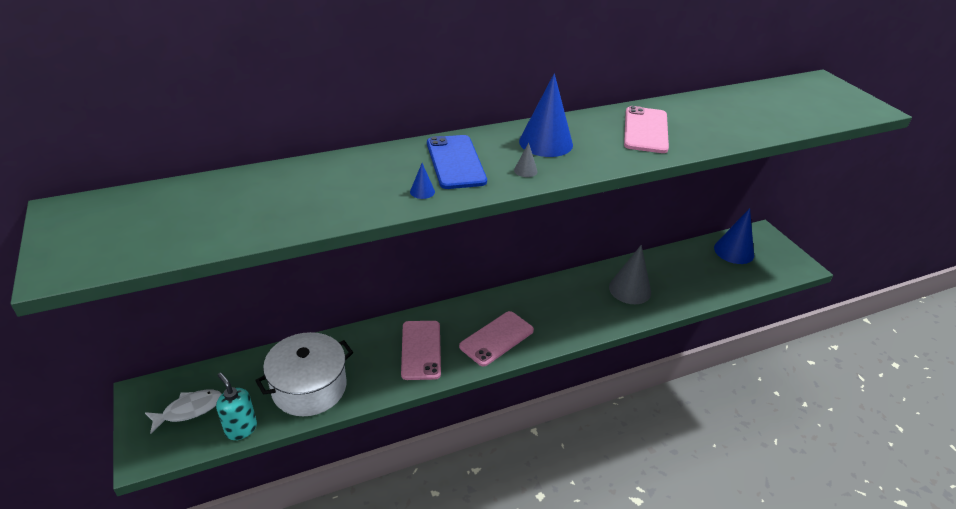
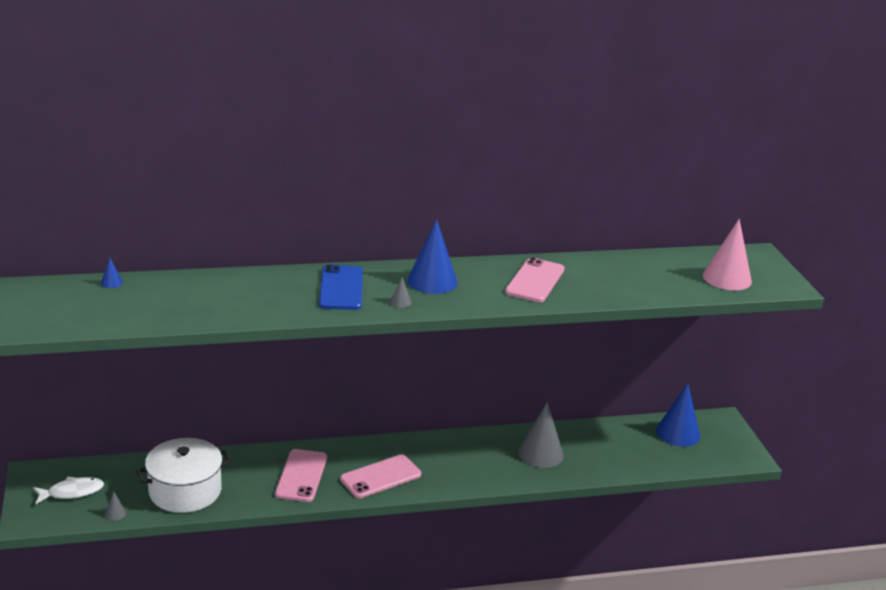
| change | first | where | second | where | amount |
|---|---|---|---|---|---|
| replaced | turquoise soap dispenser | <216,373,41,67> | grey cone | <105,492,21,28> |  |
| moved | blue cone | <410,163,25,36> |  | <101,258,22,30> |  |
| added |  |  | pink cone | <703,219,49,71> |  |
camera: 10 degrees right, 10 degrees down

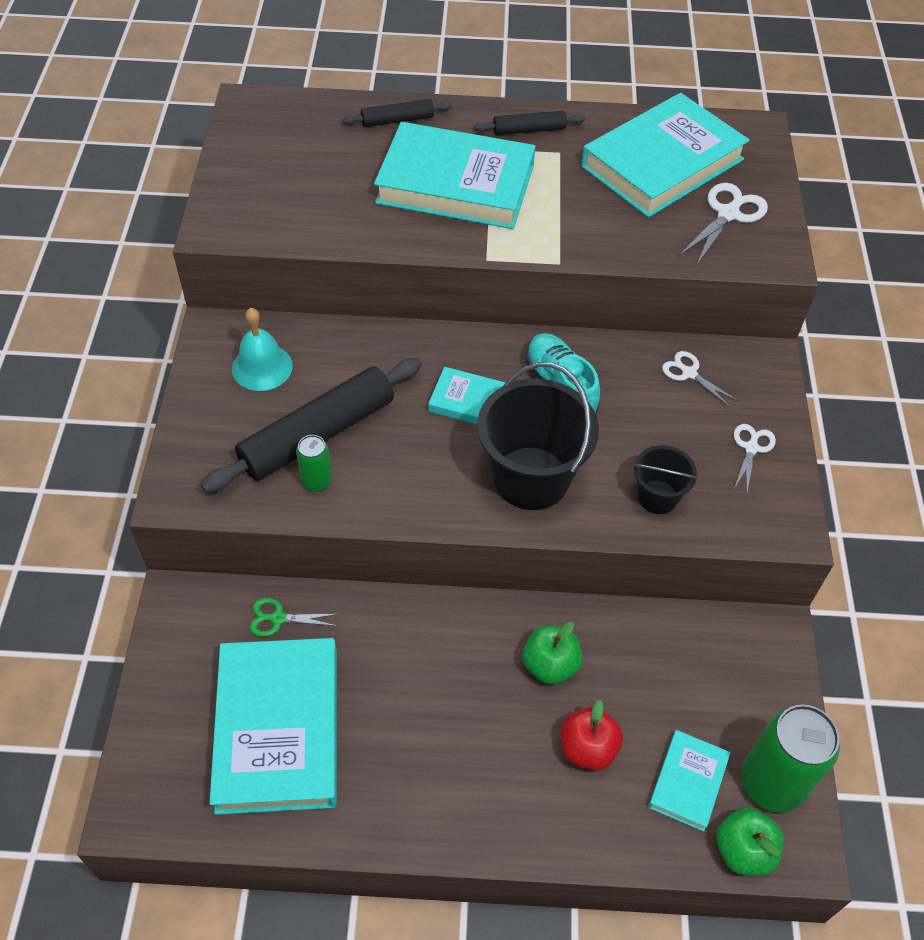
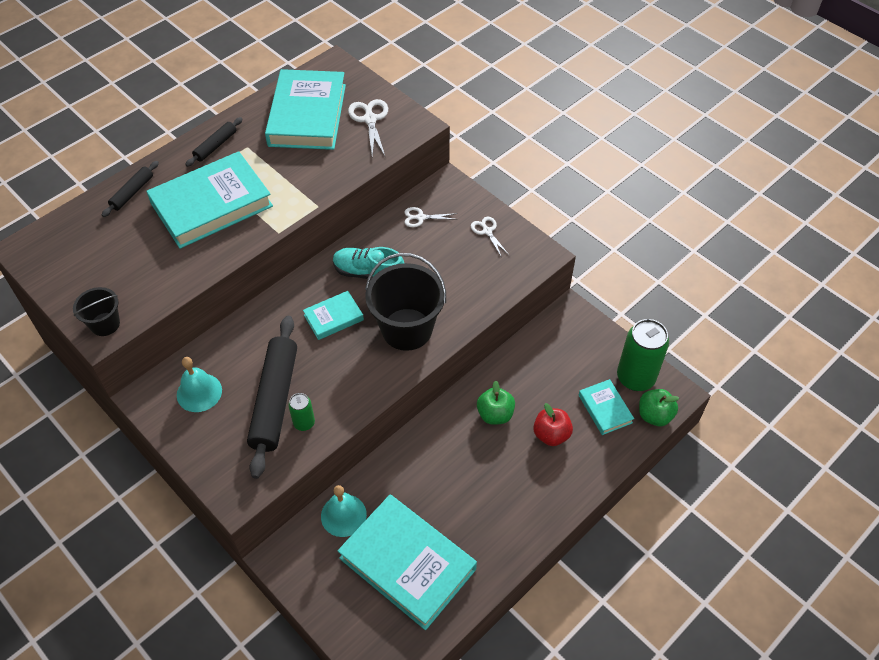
| change | first | where | second | where | amount |
|---|---|---|---|---|---|
| replaced | green scissors | <250,598,88,39> | turquoise bell | <321,485,46,52> |  |
| moved | black bucket | <633,445,65,69> |  | <73,287,47,49> |  |
camera: 45 degrees left, 0 degrees up

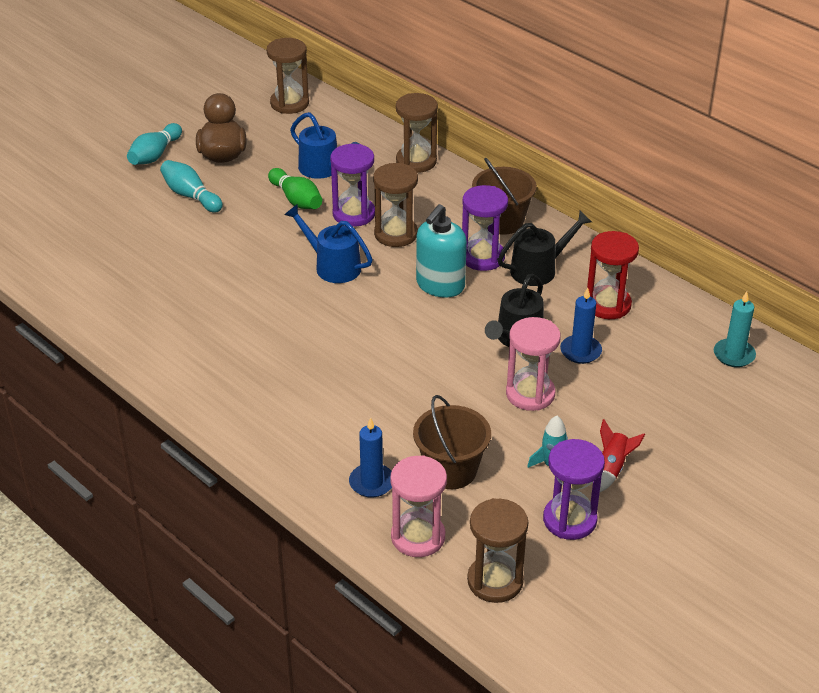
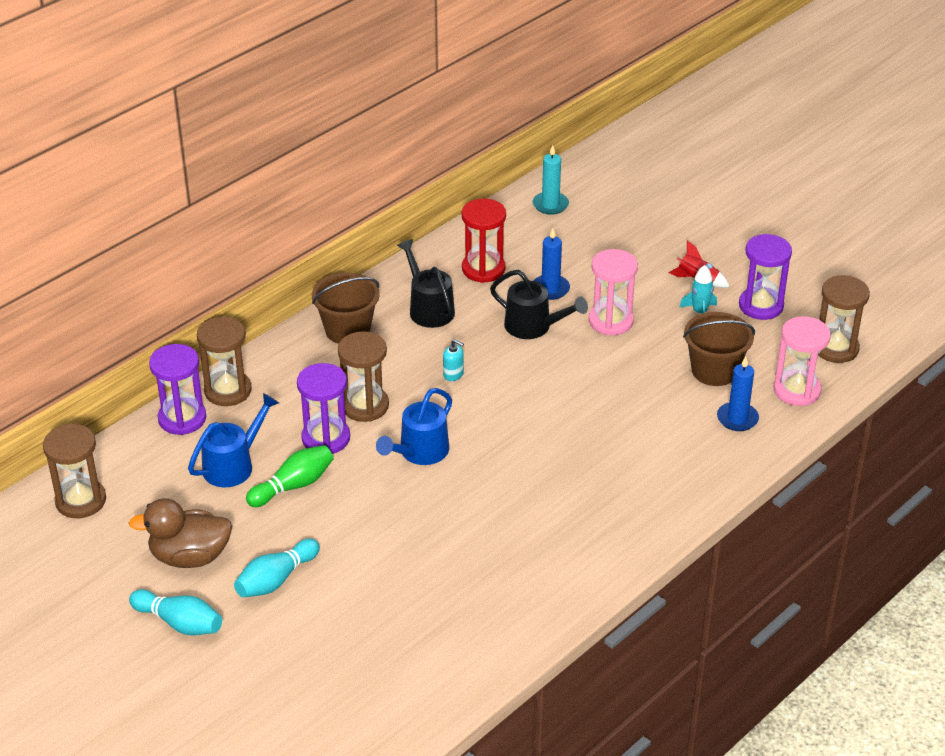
| change | first | where | second | where | amount |
|---|---|---|---|---|---|
| resized | turquoise soap dispenser | <416,204,51,94> |  | <443,339,21,42> | x0.45 |
| moved | purple hourglass | <462,185,46,86> |  | <149,344,57,91> |  |
camera: 90 degrees left, 0 degrees up

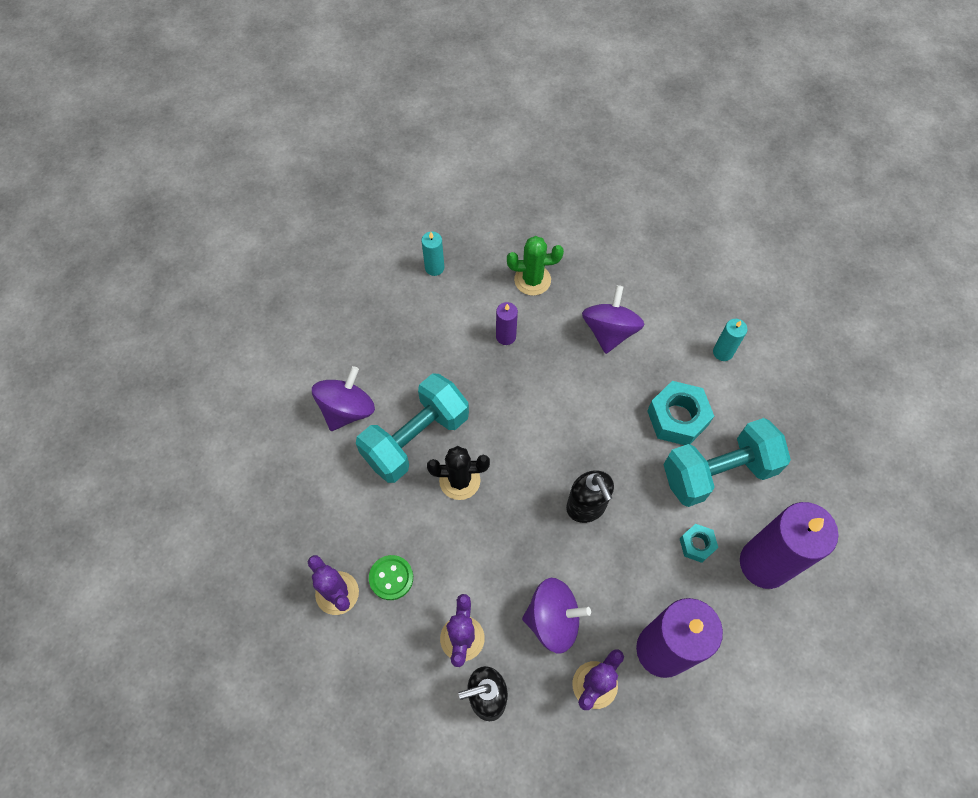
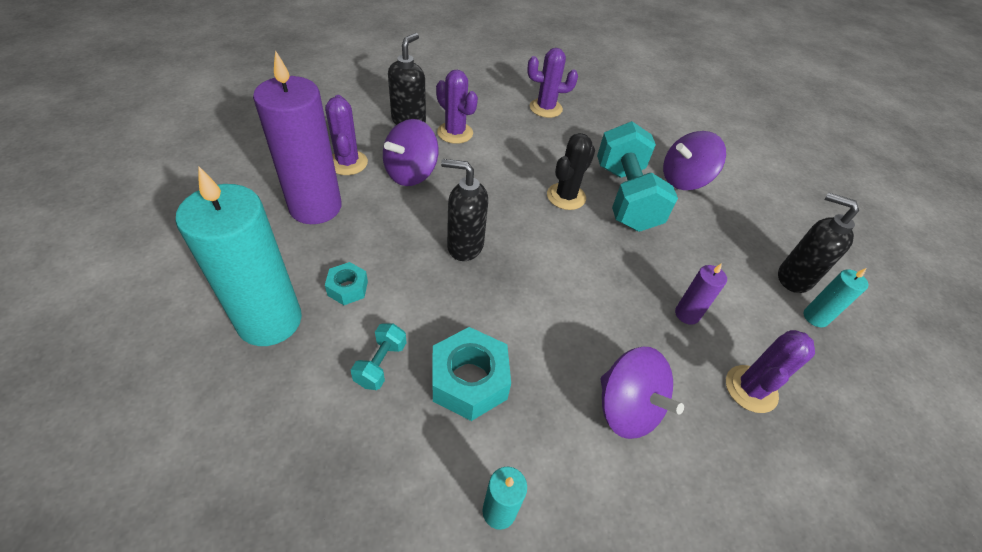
| change | first | where | second | where | amount |
|---|---|---|---|---|---|
| turned | purple spinning top | <312,366,63,65> |  | <663,131,63,59> | 90 degrees clockwise |
| removed | green button | <369,555,44,45> |  |  |  |
| recoloured | green cactus | <507,236,57,60> | purple cactus | <726,330,89,83> |  |
| resized | turquoise dumbbell | <663,418,128,89> |  | <351,323,56,67> | x0.43 |
| recoloured | purple candle | <740,502,98,87> | turquoise candle | <175,167,127,179> |  |
| added |  |  | black soap dispenser | <778,192,81,101> |  |
camera: 125 degrees right, 15 degrees down

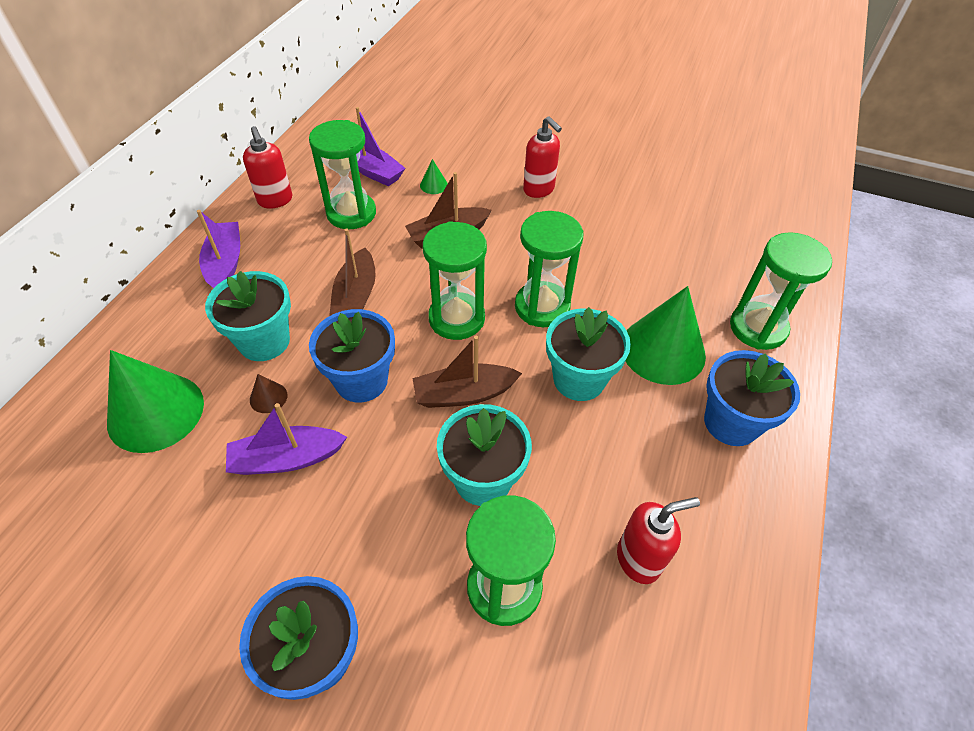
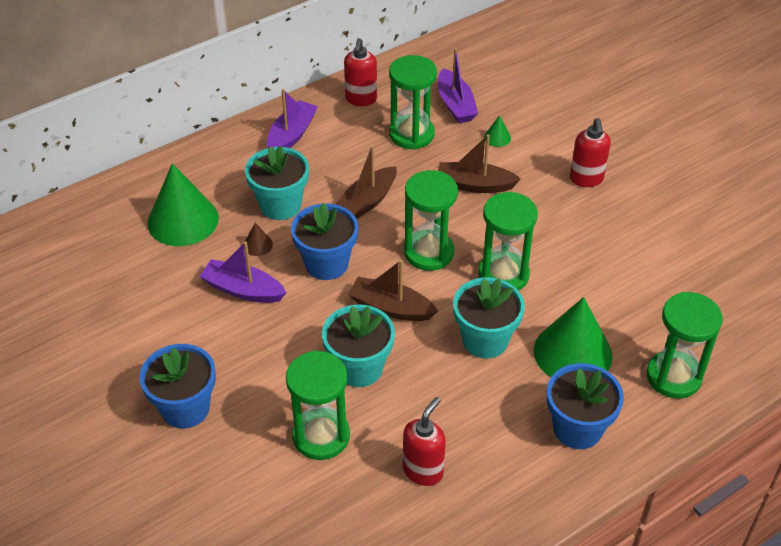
| change | first | where | second | where | amount |
|---|---|---|---|---|---|
| turned | red soap dispenser | <617,497,83,87> |  | <403,397,43,89> | 75 degrees counterclockwise |
camera: 35 degrees right, 5 degrees down

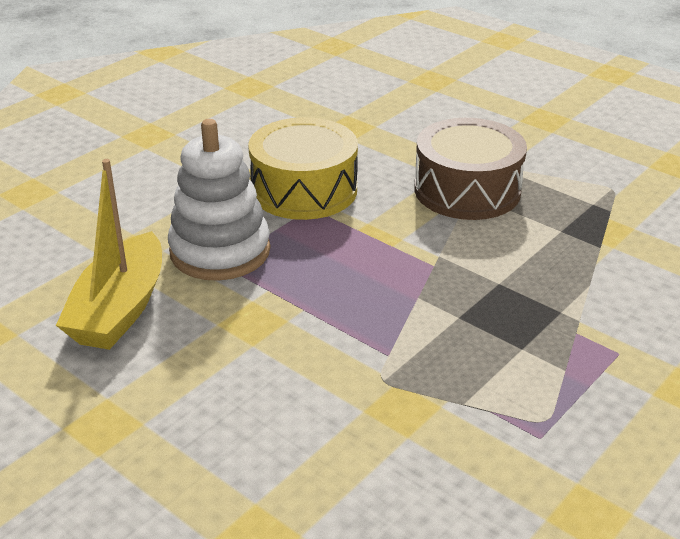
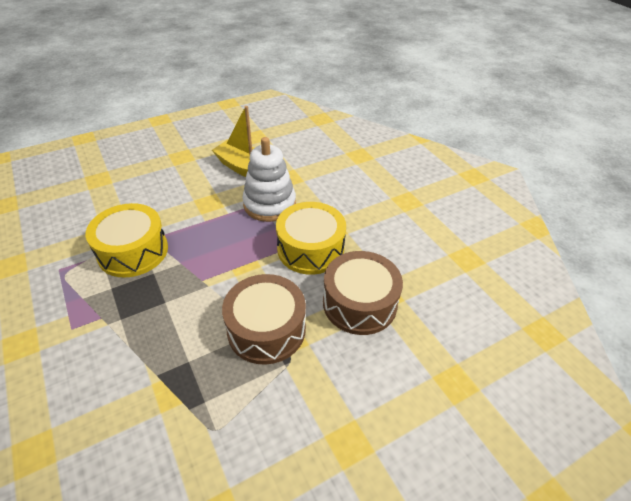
| change | first | where | second | where | amount |
|---|---|---|---|---|---|
| added |  |  | yellow drum | <86,203,82,75> |  |
| added |  |  | brown drum | <323,251,80,84> |  |
camera: 110 degrees right, 10 degrees up

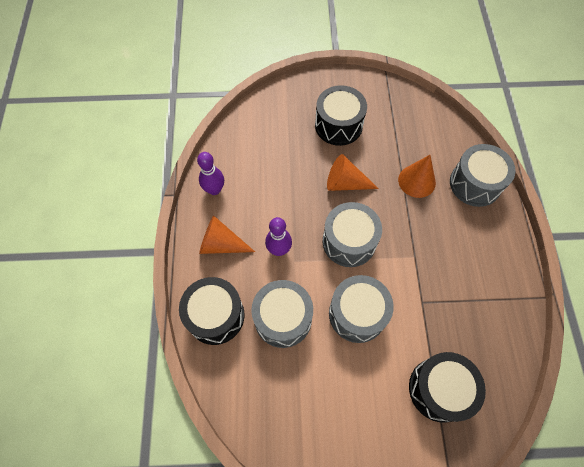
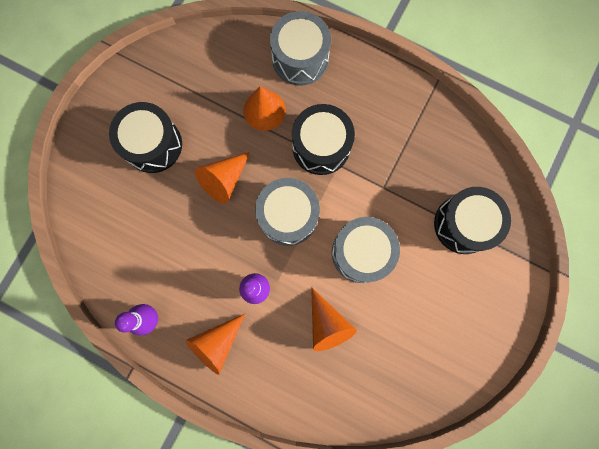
| change | first | where | second | where | amount |
|---|---|---|---|---|---|
| moved | black drum | <179,277,66,68> |  | <292,104,63,71> |  |
| replaced | grey drum | <251,280,62,68> | orange cone | <311,287,46,64> |  |
camera: 60 degrees left, 15 degrees up

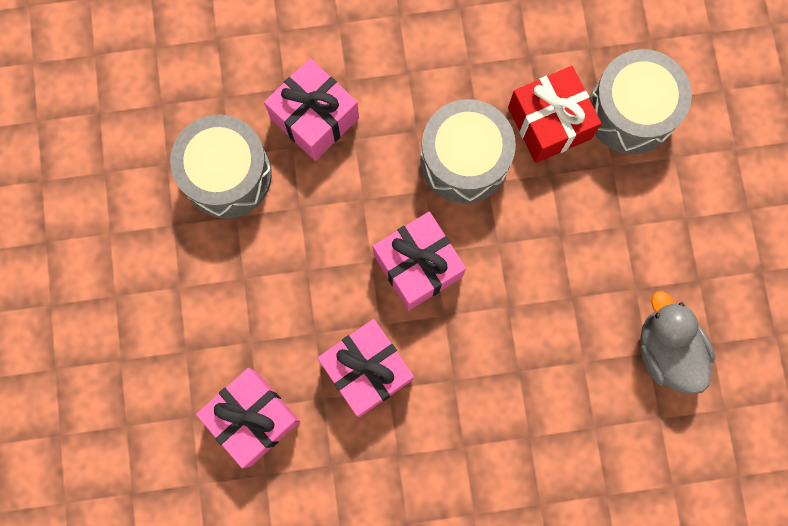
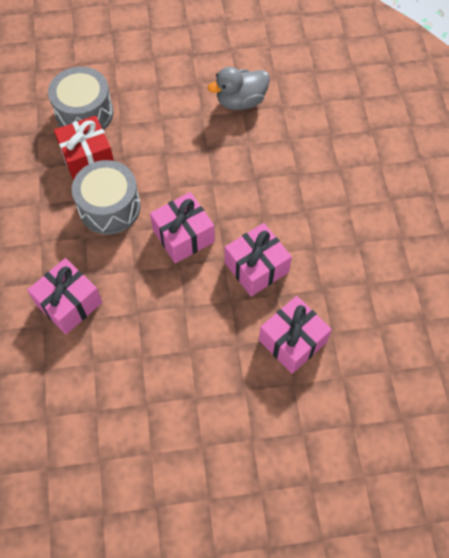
| change | first | where | second | where | amount |
|---|---|---|---|---|---|
| removed | grey drum | <170,115,102,103> |  |  |  |
camera: 90 degrees left, 15 degrees down

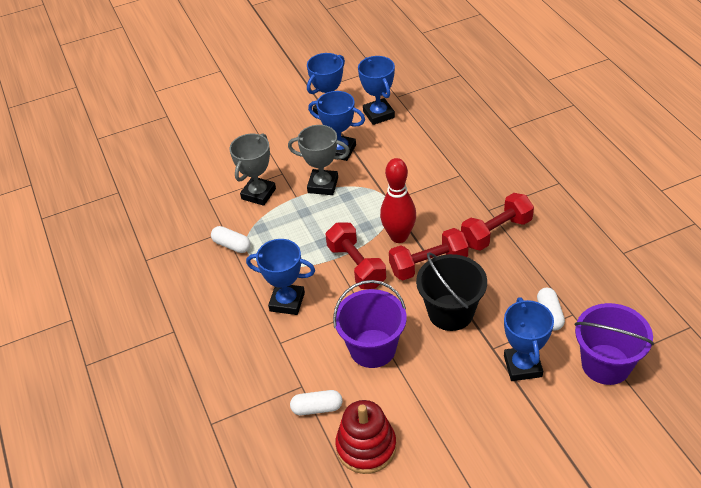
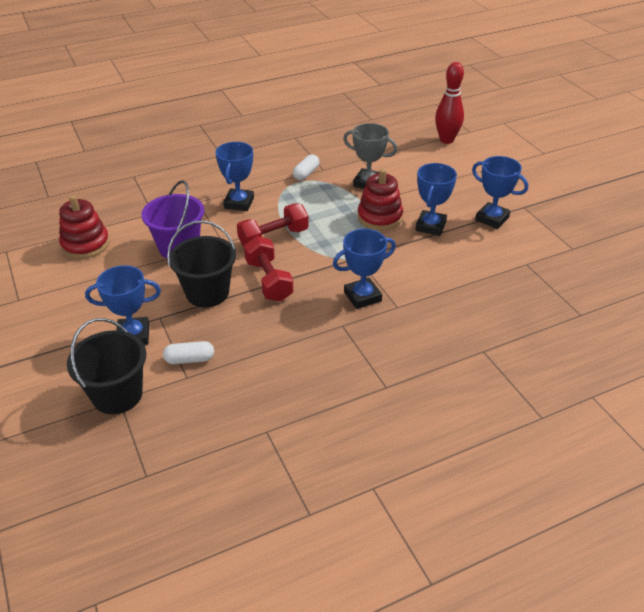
| change | first | where | second | where | amount |
|---|---|---|---|---|---|
| replaced | grey trophy | <288,125,62,70> | red stacking toy | <357,169,46,61> |  |
| removed | white capsule | <290,390,52,25> |  |  |  |
| moved | blue trophy | <358,56,37,69> |  | <333,229,63,80> |  |
| moved | red bowling pin | <380,158,36,85> |  | <435,62,29,82> |  |
| removed | red dumbbell | <461,193,73,58> |  |  |  |
| recoloured | purple bucket | <575,303,79,82> | black bucket | <67,318,79,96> |  |
camera: 85 degrees right, 5 degrees down

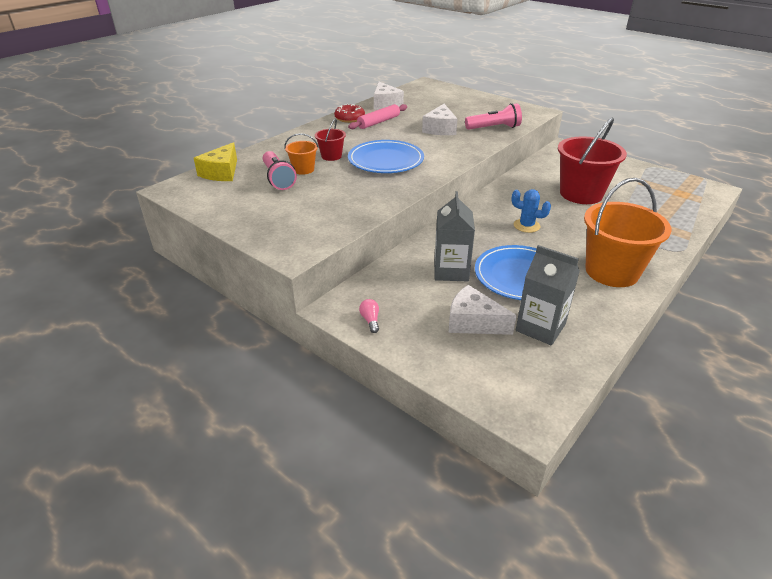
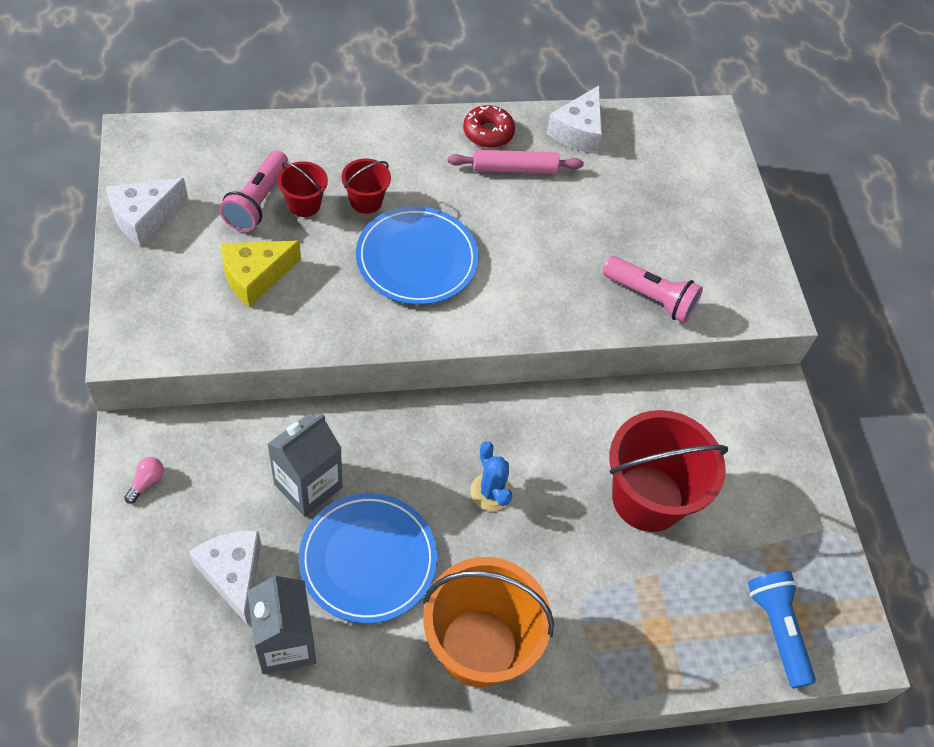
| change | first | where | second | where | amount |
|---|---|---|---|---|---|
| moved | yellow cheese | <194,142,43,39> |  | <220,240,81,67> |  |
| recoloured | orange bucket | <284,133,34,42> | red bucket | <277,161,51,56> |  |
| moved | white cheese | <422,104,35,31> |  | <106,178,82,68> |  |
| added |  |  | blue flashlight | <748,571,68,117> |  |
camera: 35 degrees right, 20 degrees up

